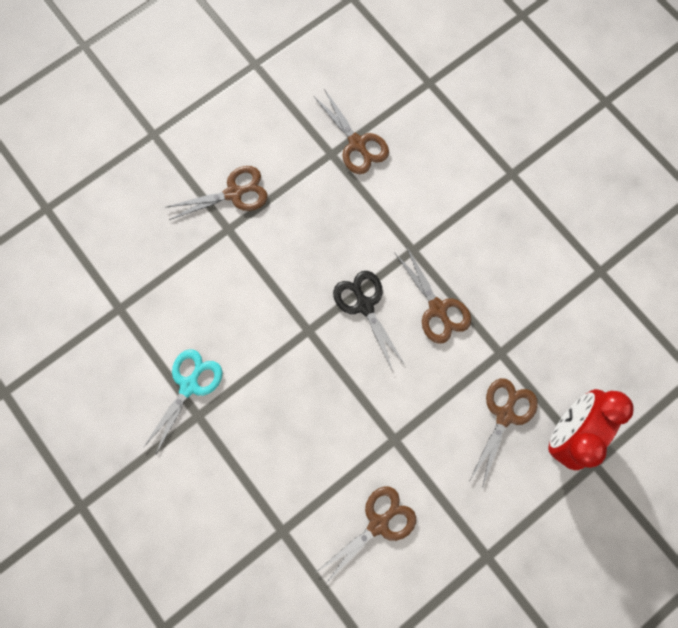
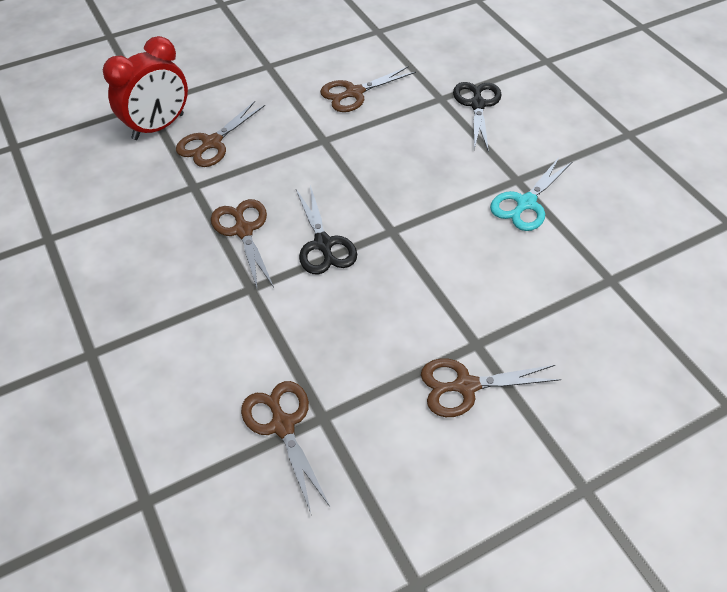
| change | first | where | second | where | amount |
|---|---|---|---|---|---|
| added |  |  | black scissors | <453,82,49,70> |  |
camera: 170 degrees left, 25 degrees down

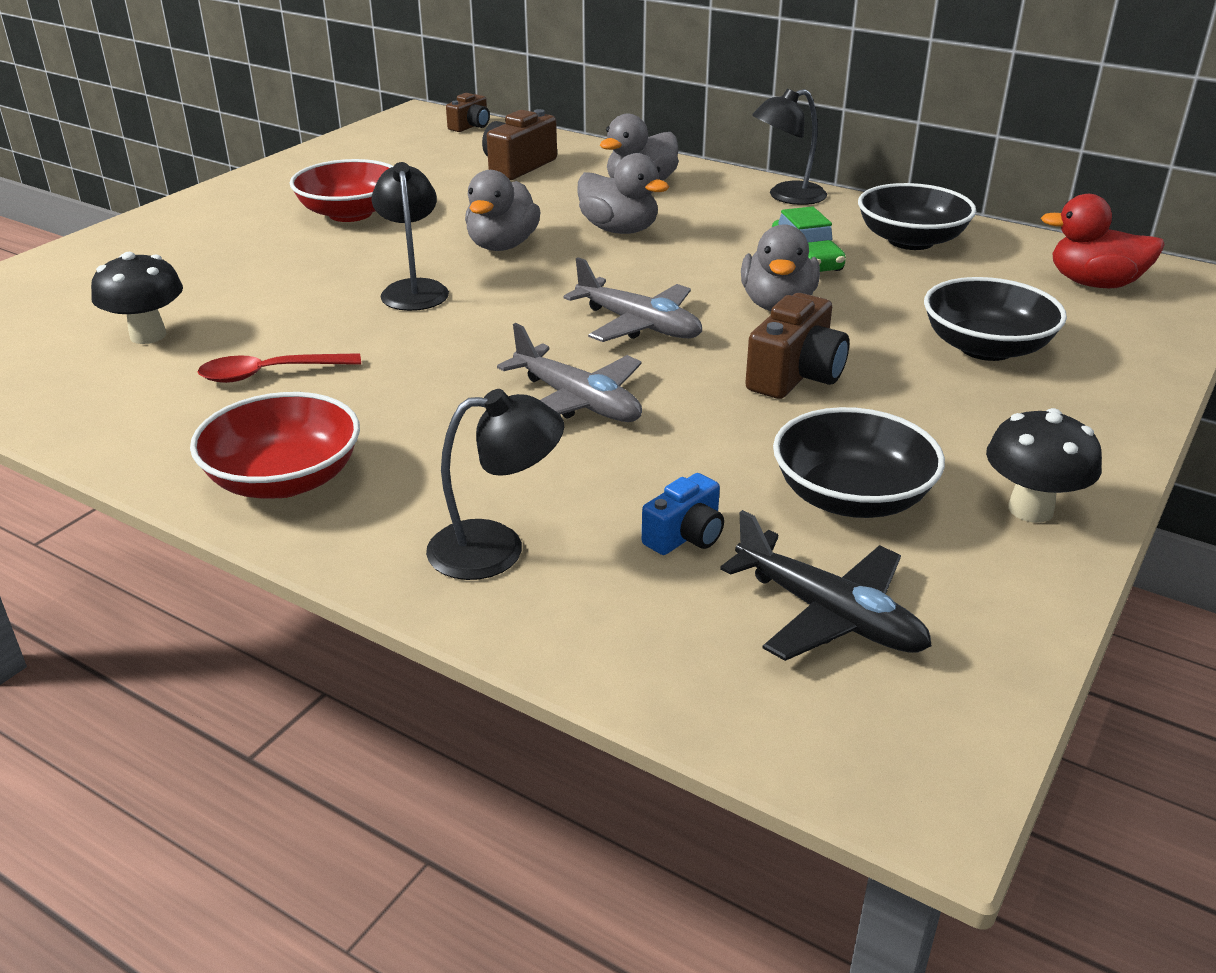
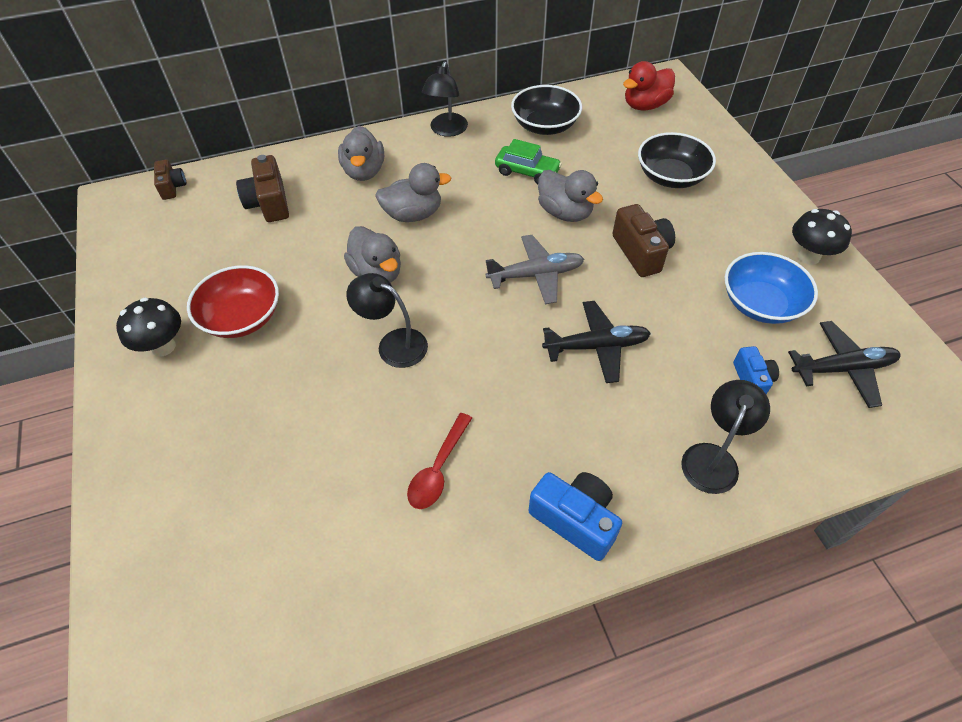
| change | first | where | second | where | amount |
|---|---|---|---|---|---|
| moved | black mushroom | <91,252,92,92> |  | <116,297,65,60> |  |
| replaced | red bowl | <190,392,170,107> | blue camera | <529,472,93,89> |  |
| recoloured | grey plane | <497,323,145,99> | black plane | <542,301,109,82> |  |
| recoloured | black bowl | <773,407,172,111> | blue bowl | <725,252,93,72> |  |
camera: 50 degrees left, 20 degrees up

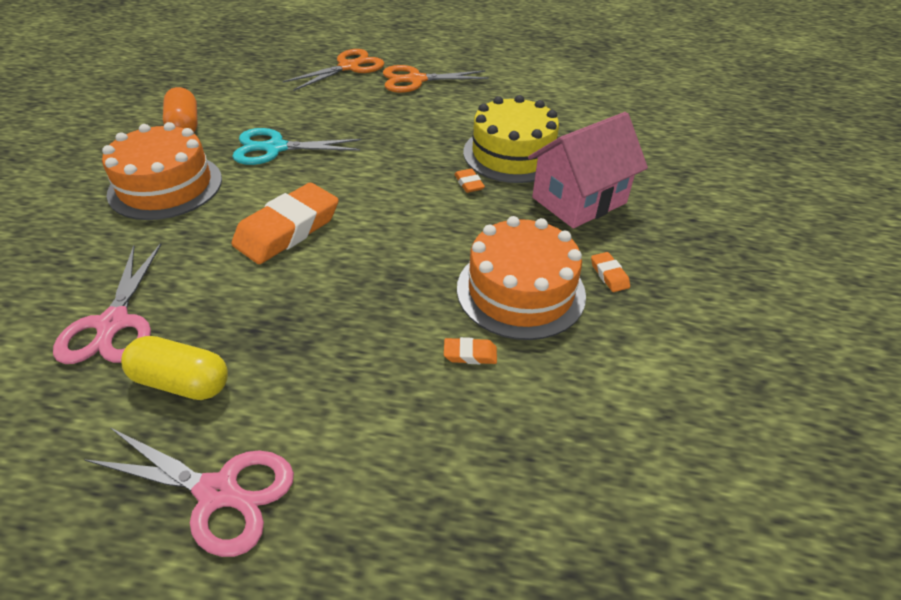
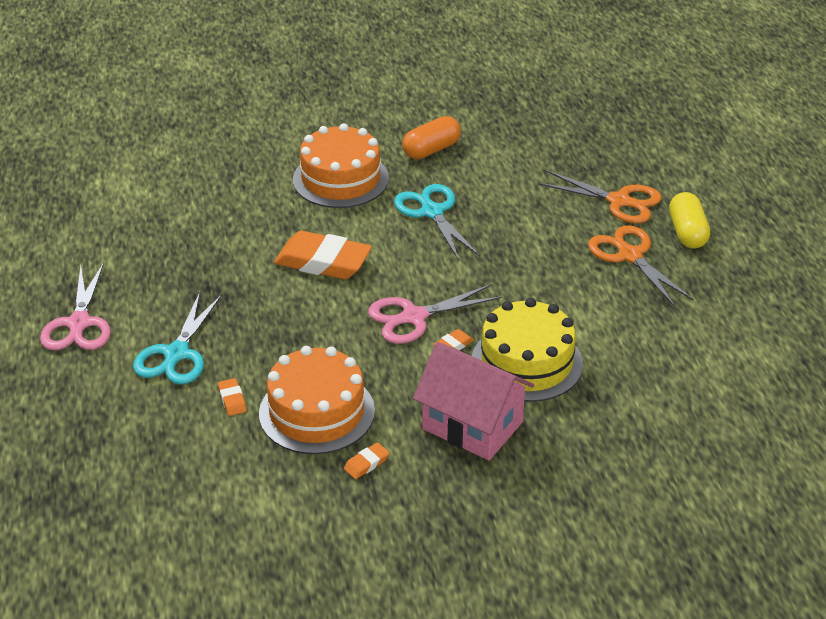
| change | first | where | second | where | amount |
|---|---|---|---|---|---|
| moved | pink scissors | <53,243,108,121> |  | <368,284,134,60> |  |
| moved | yellow capsule | <121,336,107,64> |  | <669,192,41,57> |  |
| added |  |  | turquoise scissors | <133,292,89,93> |  |
camera: 70 degrees right, 5 degrees down

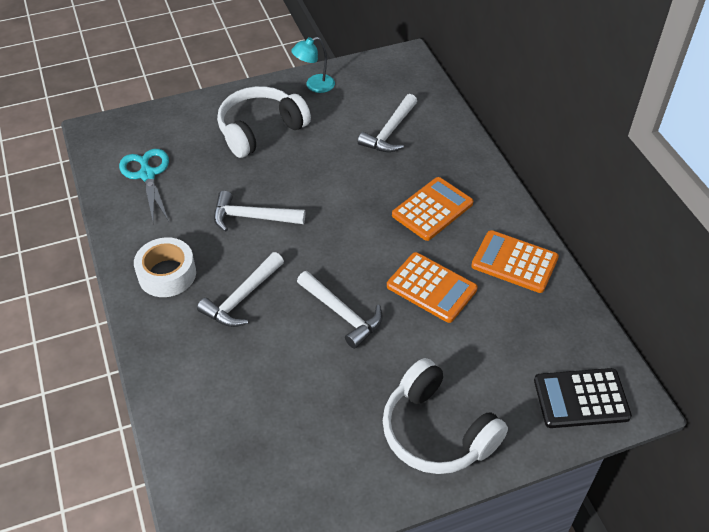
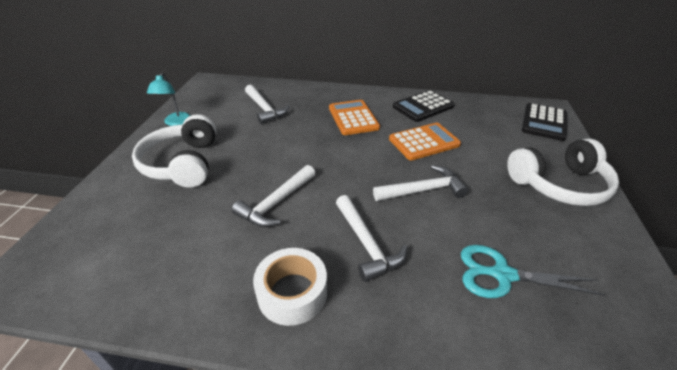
| change | first | where | second | where | amount |
|---|---|---|---|---|---|
| moved | turquoise scissors | <119,149,50,76> |  | <461,245,144,53> |  |
| recoloured | orange calculator | <471,230,88,63> | black calculator | <393,90,62,32> |  |
camera: 60 degrees left, 10 degrees down

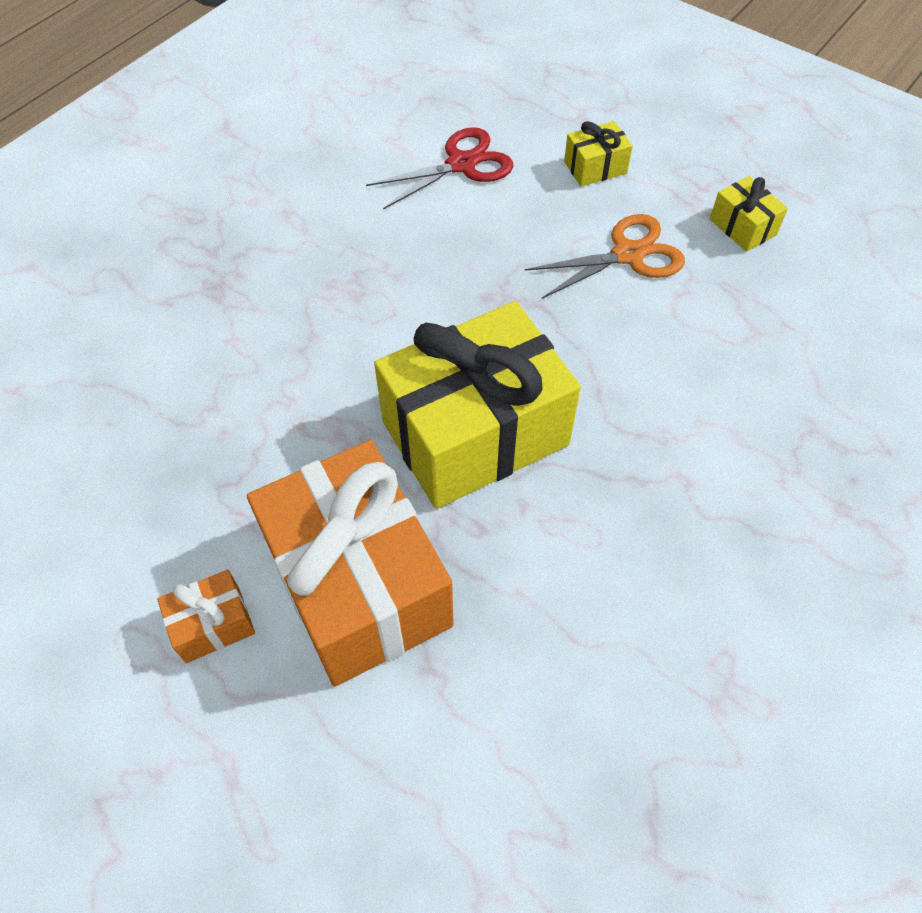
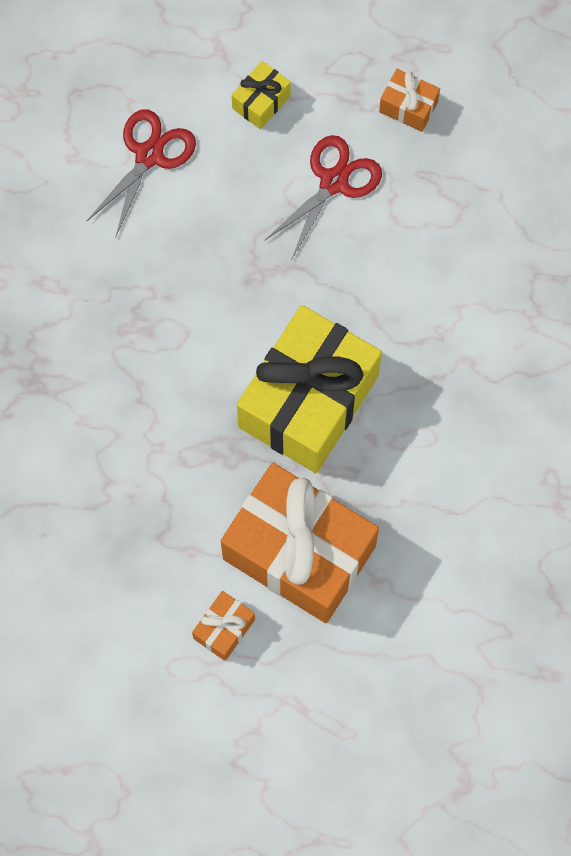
| change | first | where | second | where | amount |
|---|---|---|---|---|---|
| recoloured | orange scissors | <525,214,160,85> | red scissors | <264,135,118,125> |  |
| recoloured | yellow gift | <710,176,78,76> | orange gift | <379,69,61,63> |  |
camera: 30 degrees left, 15 degrees up

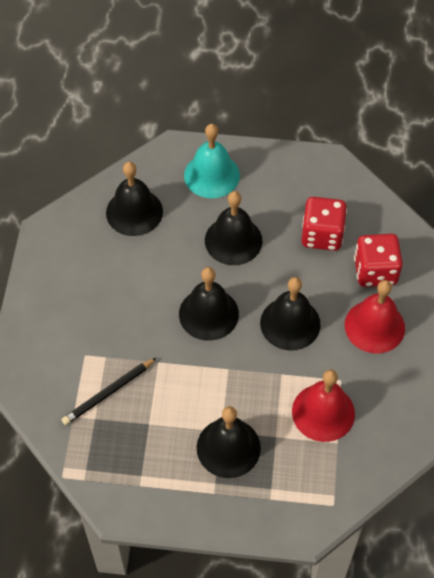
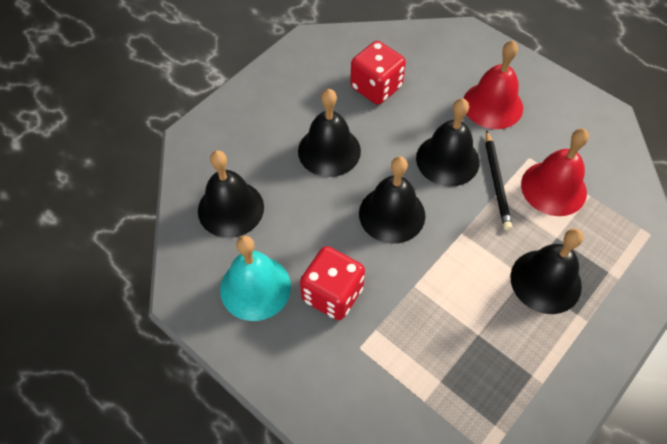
| change | first | where | second | where | amount |
|---|---|---|---|---|---|
| moved | black pencil | <62,358,94,67> |  | <485,130,27,100> |  |
| moved | turquoise bell | <184,124,56,74> |  | <220,236,71,85> |  |
| moved | red dice | <354,234,49,53> |  | <300,246,65,74> |  |
camera: 55 degrees left, 0 degrees up

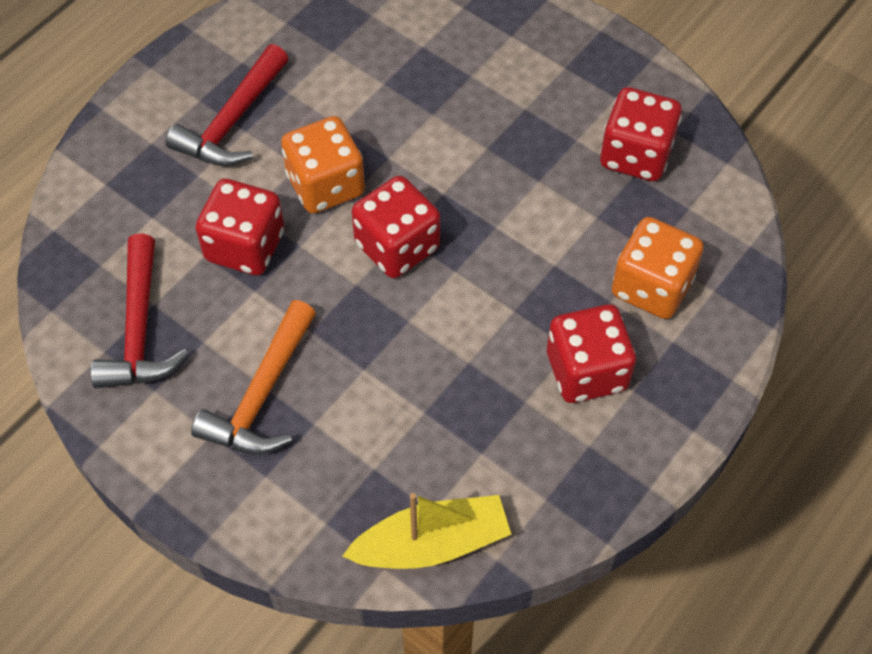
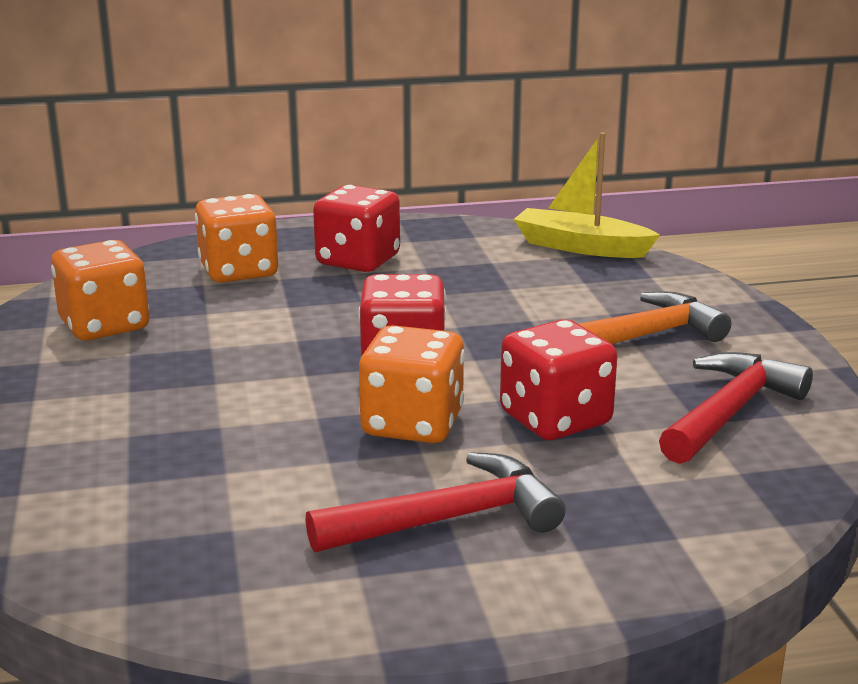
| change | first | where | second | where | amount |
|---|---|---|---|---|---|
| recoloured | red dice | <600,87,82,94> | orange dice | <51,240,98,100> |  |
camera: 140 degrees left, 35 degrees down

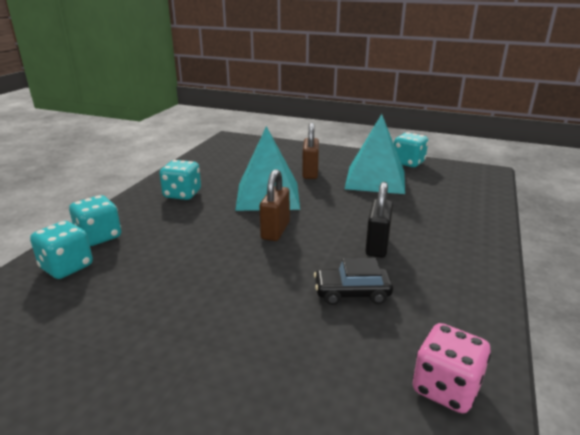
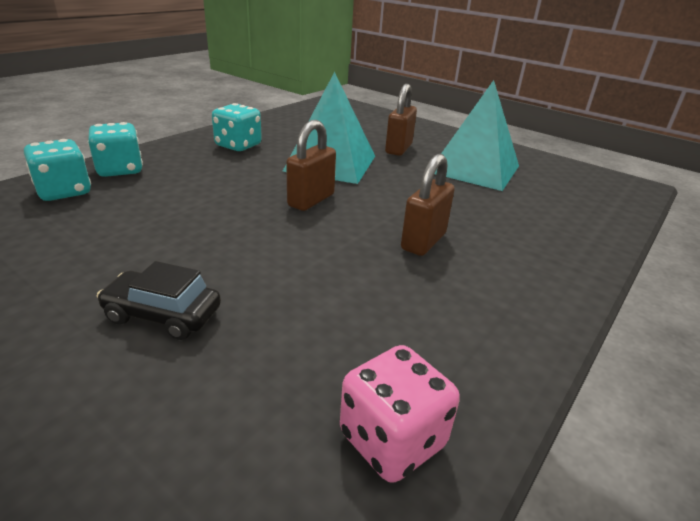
| change | first | where | second | where | amount |
|---|---|---|---|---|---|
| moved | black car | <314,258,79,47> |  | <97,261,124,79> |  |
| recoloured | black padlock | <365,182,28,76> | brown padlock | <401,154,54,102> |  |
| removed | turquoise dice | <394,132,34,35> |  |  |  |
camera: 15 degrees right, 5 degrees up

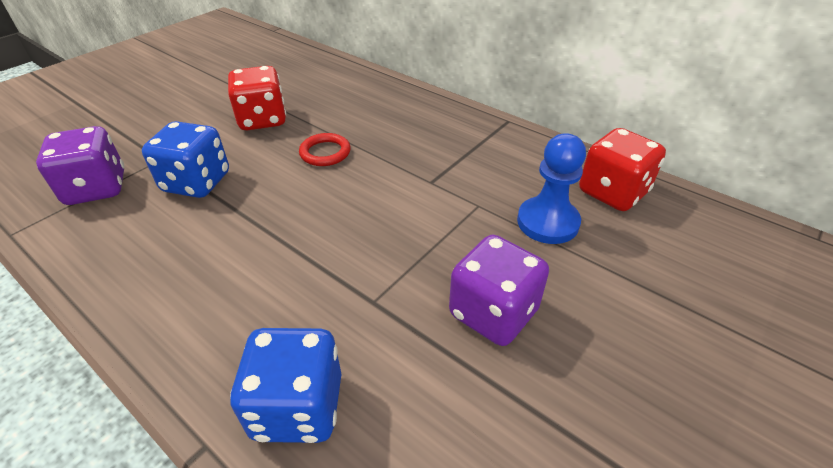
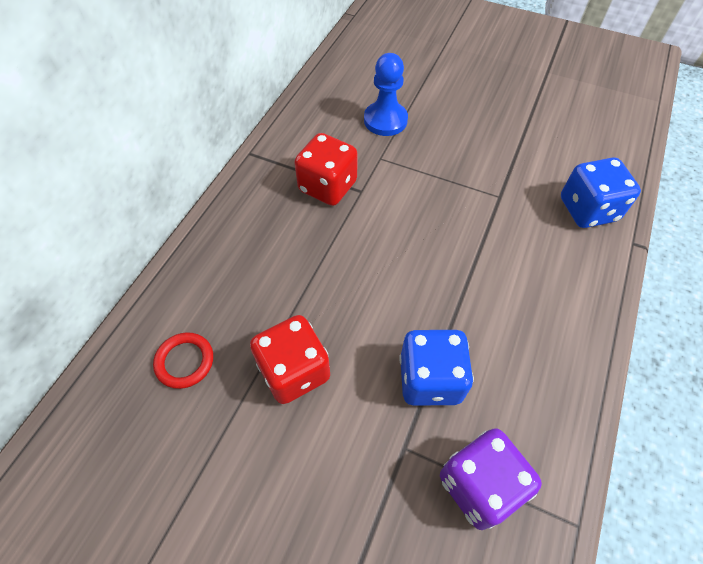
| change | first | where | second | where | amount |
|---|---|---|---|---|---|
| moved | red ring | <299,133,52,33> |  | <153,332,60,57> |  |
| removed | purple dice | <449,235,100,111> |  |  |  |
| moved | red dice | <579,128,87,83> |  | <294,133,64,73> |  |
camera: 105 degrees left, 15 degrees up

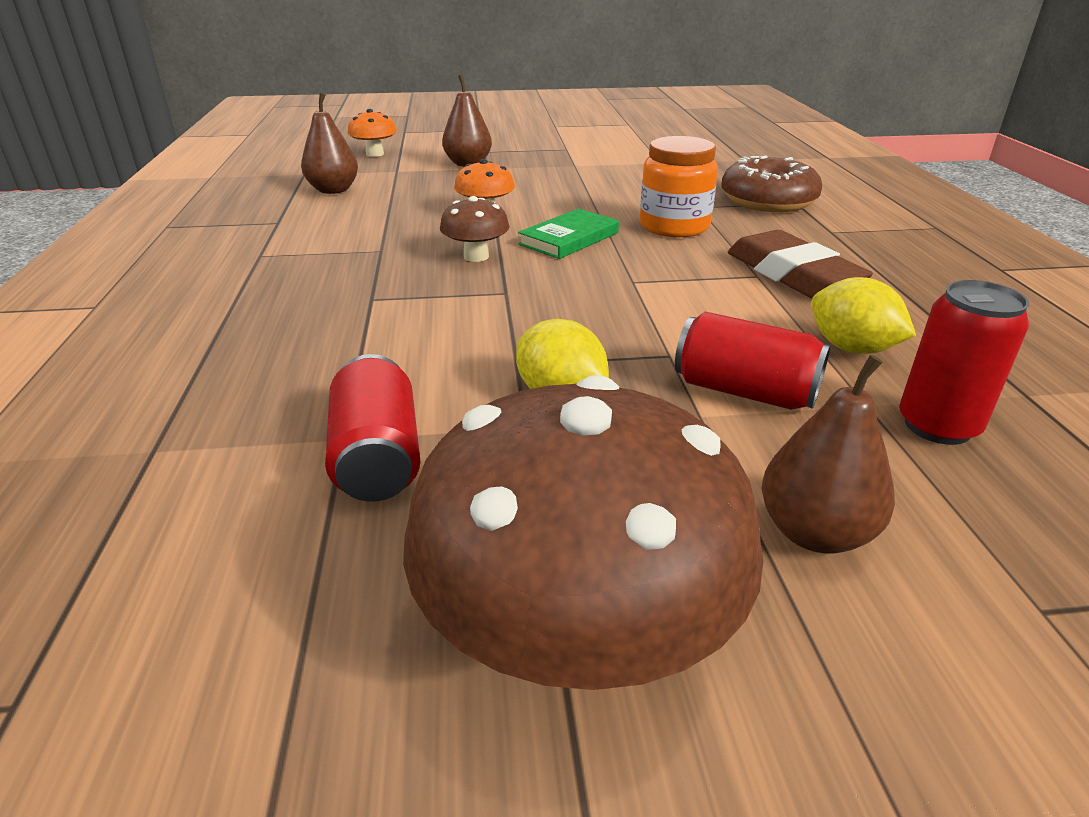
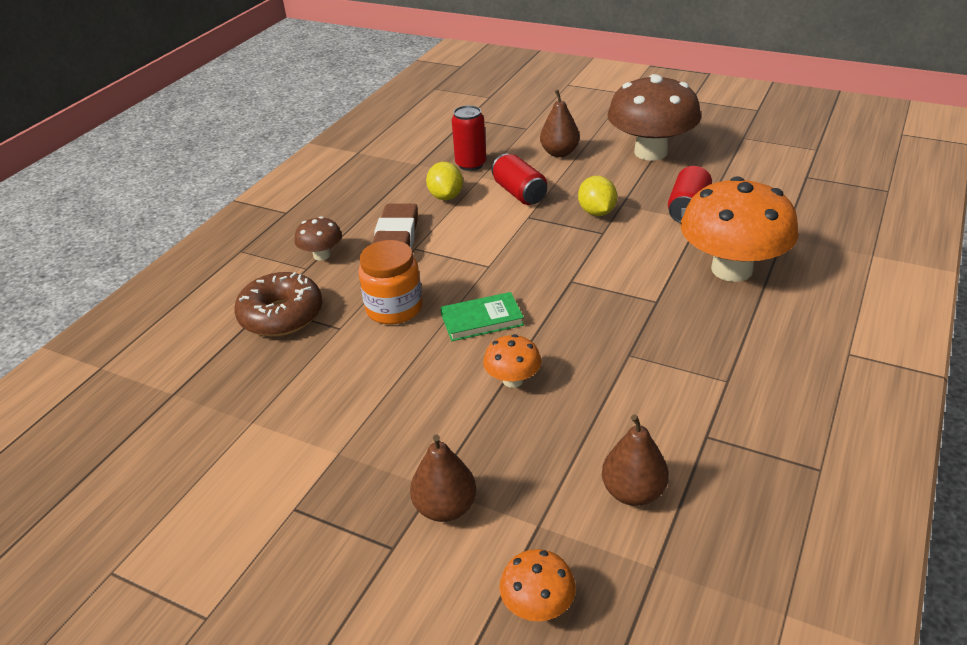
| change | first | where | second | where | amount |
|---|---|---|---|---|---|
| moved | brown mushroom | <440,196,70,66> |  | <294,216,48,45> |  |
| added |  |  | orange mushroom | <681,176,118,106> |  |
camera: 145 degrees left, 5 degrees up

